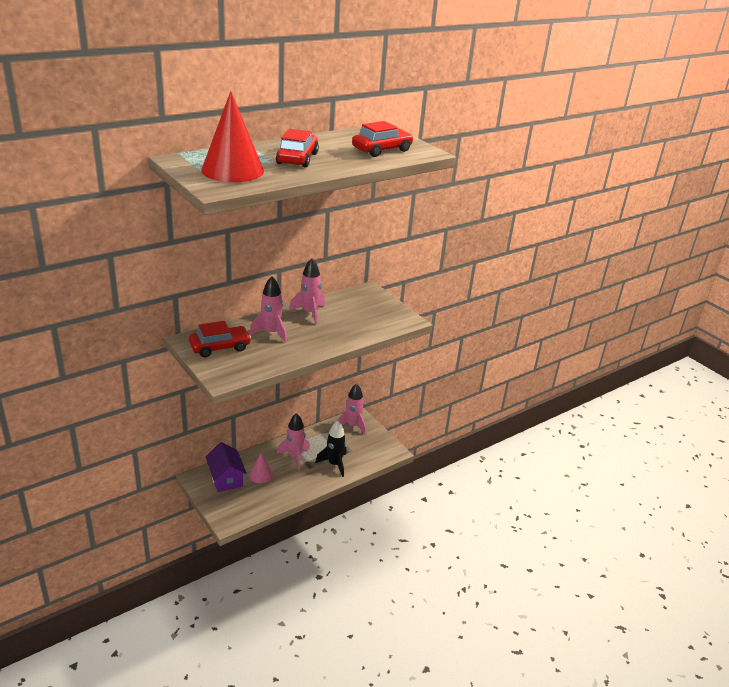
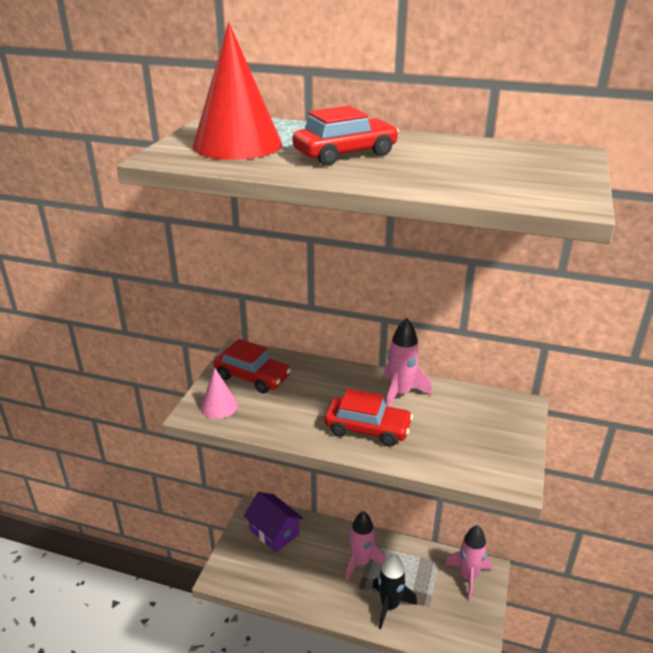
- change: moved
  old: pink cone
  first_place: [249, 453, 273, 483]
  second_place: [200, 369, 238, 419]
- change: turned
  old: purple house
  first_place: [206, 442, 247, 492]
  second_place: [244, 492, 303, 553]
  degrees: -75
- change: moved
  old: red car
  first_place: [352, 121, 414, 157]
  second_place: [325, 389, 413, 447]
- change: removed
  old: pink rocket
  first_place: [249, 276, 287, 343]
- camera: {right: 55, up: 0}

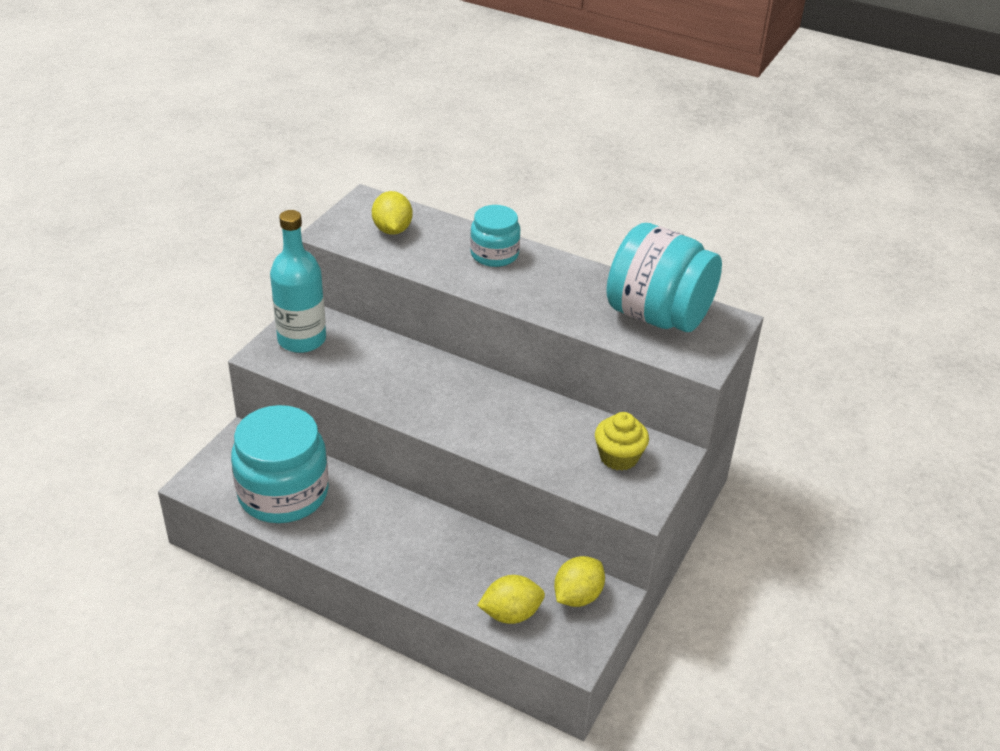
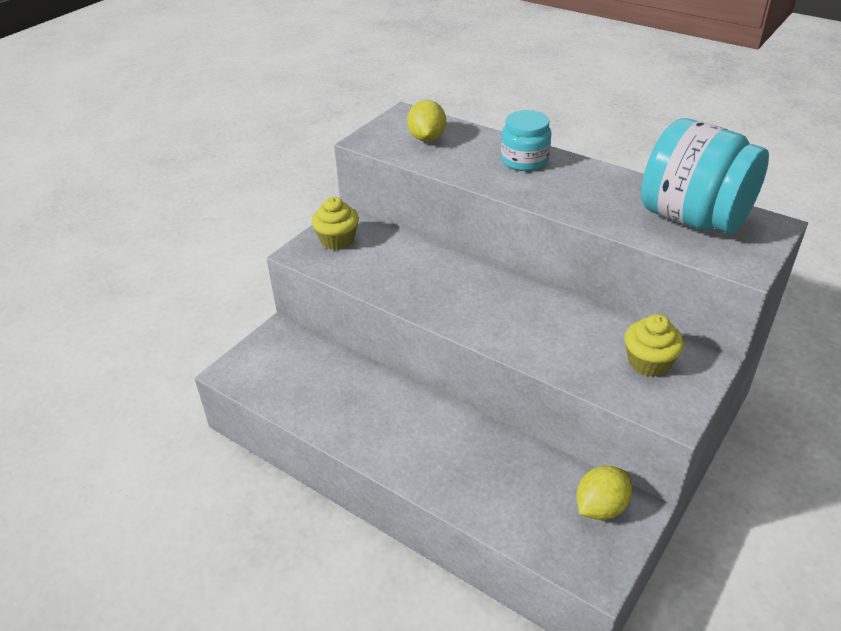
- change: replaced
  old: turquoise bottle
  new: yellow cupcake
  first_place: [270, 210, 326, 353]
  second_place: [312, 197, 359, 250]
- change: removed
  old: turquoise jar
  first_place: [231, 405, 329, 523]
- change: removed
  old: yellow lemon
  first_place: [477, 575, 545, 624]
- camera: {right: 10, up: 0}

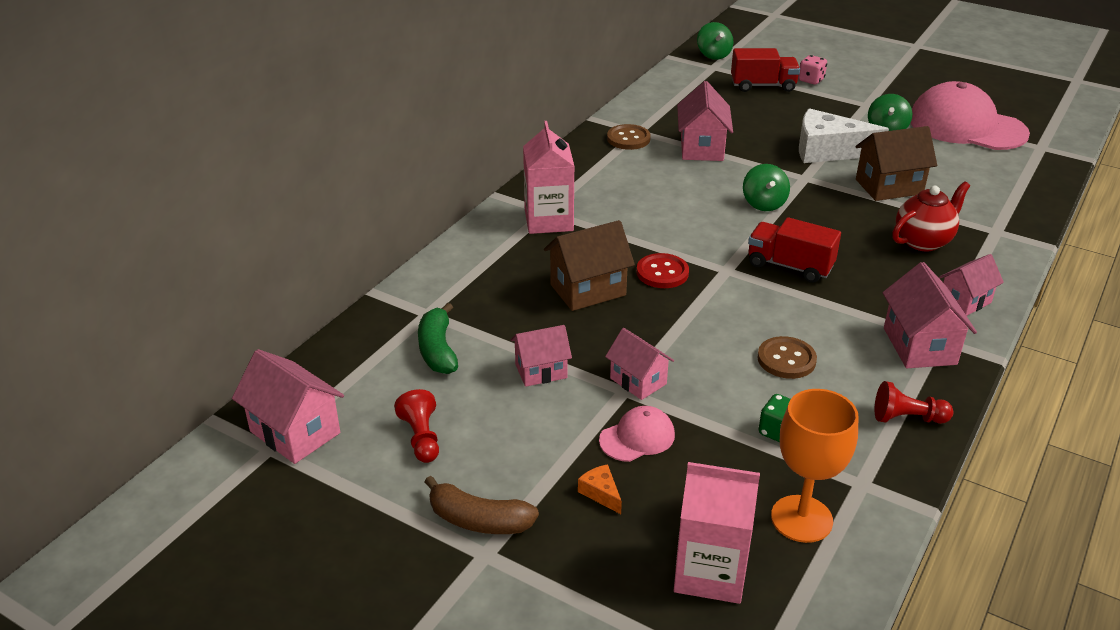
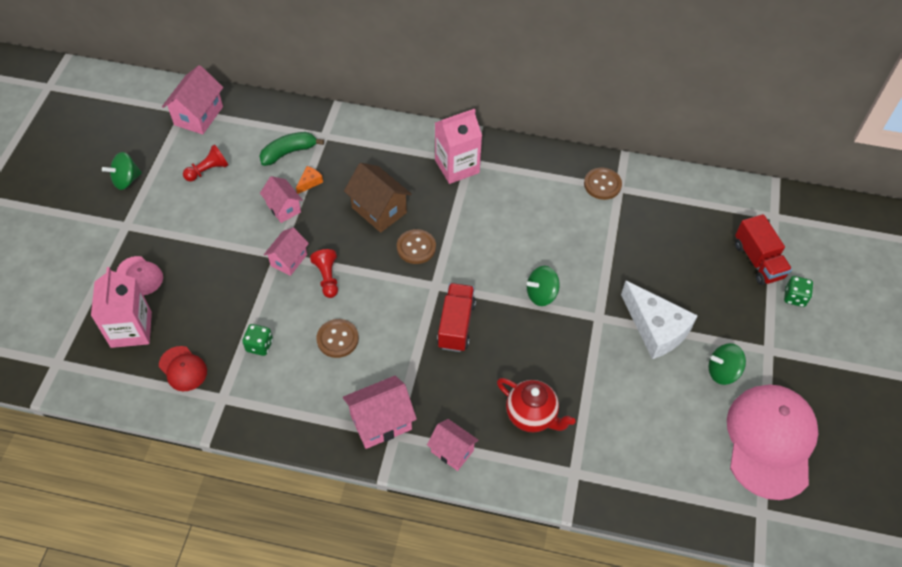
- change: moved
  old: green spinning top
  first_place: [697, 22, 733, 60]
  second_place: [102, 152, 142, 190]
- change: moved
  old: pink cap
  first_place: [599, 406, 675, 462]
  second_place: [116, 256, 163, 295]
- change: replaced
  old: orange goblet
  new: red cap
  first_place: [771, 389, 859, 543]
  second_place: [159, 346, 207, 391]
- change: moved
  old: orange cheese
  first_place: [578, 464, 622, 514]
  second_place: [296, 166, 323, 194]
- change: moved
  old: red pawn
  first_place: [875, 381, 953, 424]
  second_place: [310, 249, 338, 298]
- change: recoloured
  old: red button
  new: brown button
  first_place: [637, 253, 689, 288]
  second_place: [397, 229, 436, 264]
- change: turned
  old: white cheese
  first_place: [799, 108, 889, 163]
  second_place: [621, 281, 698, 359]
  degrees: 150
- change: recoloured
  old: pink dice
  new: green dice
  first_place: [798, 55, 827, 85]
  second_place: [784, 276, 813, 307]
- change: removed
  old: brown banana
  first_place: [425, 476, 539, 534]
- change: removed
  old: pink house
  first_place: [677, 81, 733, 161]
- change: removed
  old: brown house
  first_place: [855, 126, 937, 201]
- camera: {right: 70, up: 20}

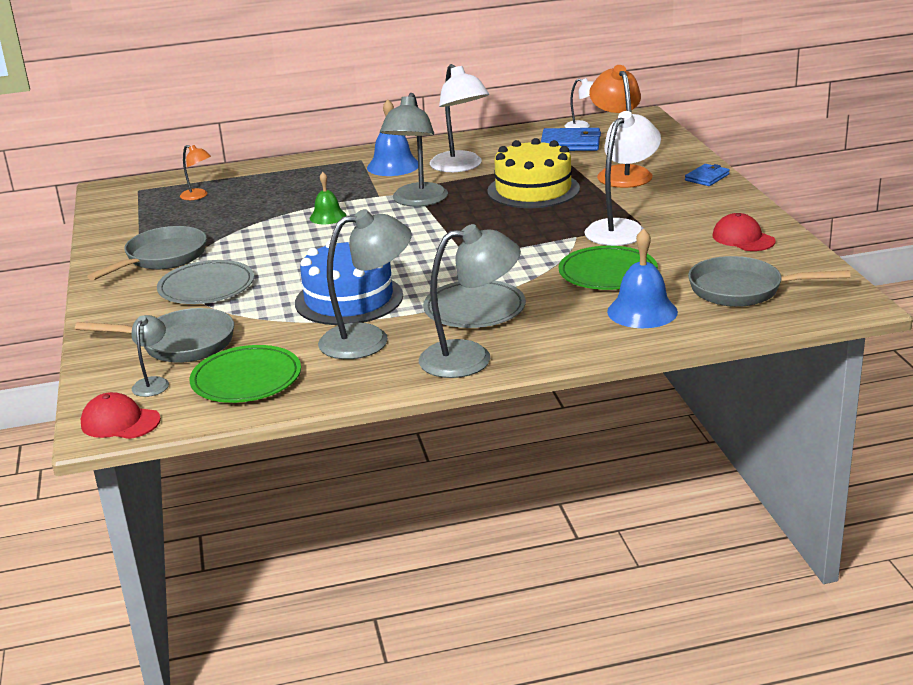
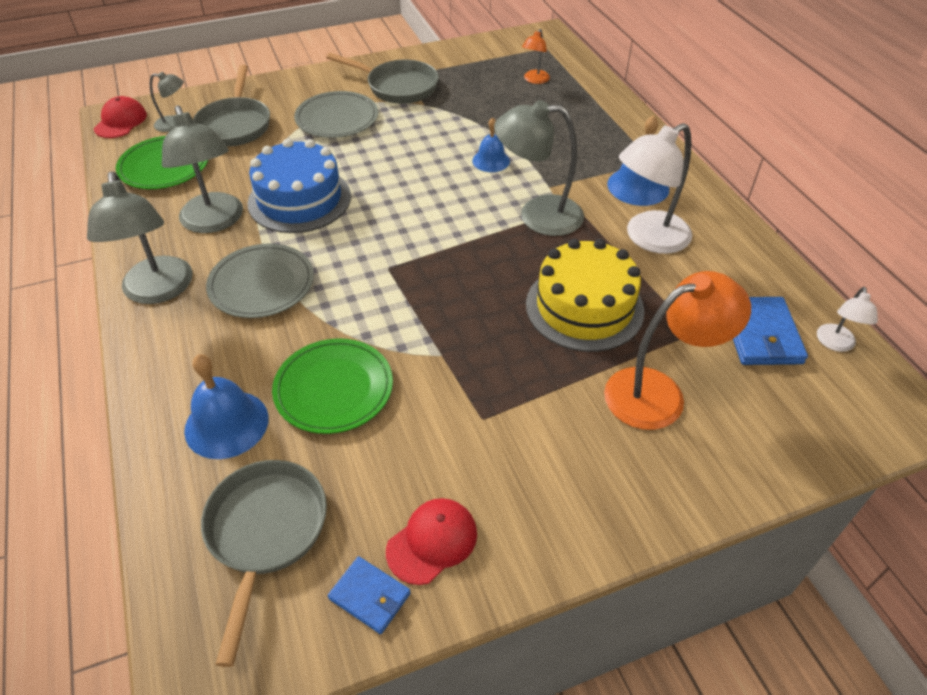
- change: moved
  old: blue wallet
  first_place: [685, 164, 730, 186]
  second_place: [328, 556, 411, 634]
- change: recoloured
  old: green bell
  new: blue bell
  first_place: [310, 172, 346, 224]
  second_place: [472, 117, 510, 172]
- change: removed
  old: white lamp
  first_place: [585, 111, 661, 246]
- camera: {right: 80, up: 20}

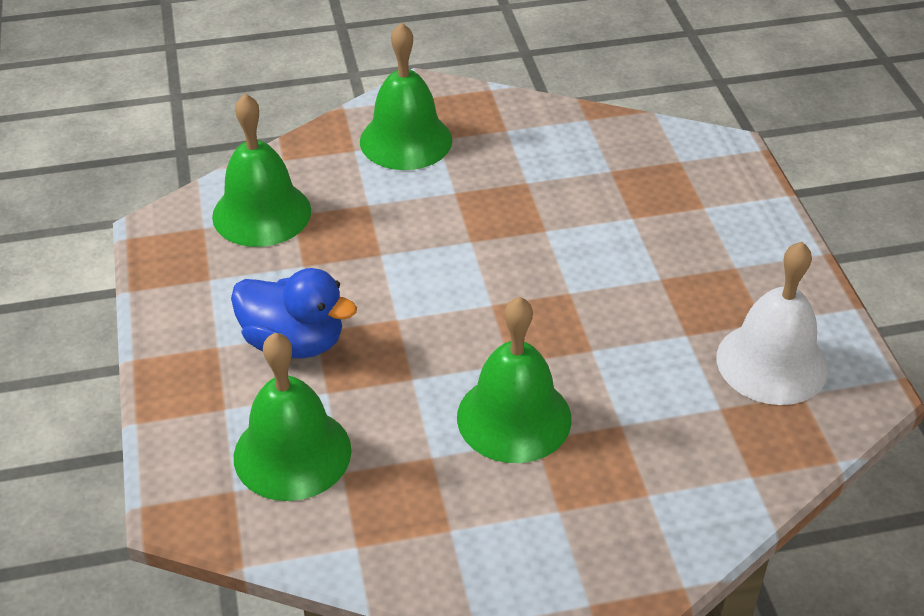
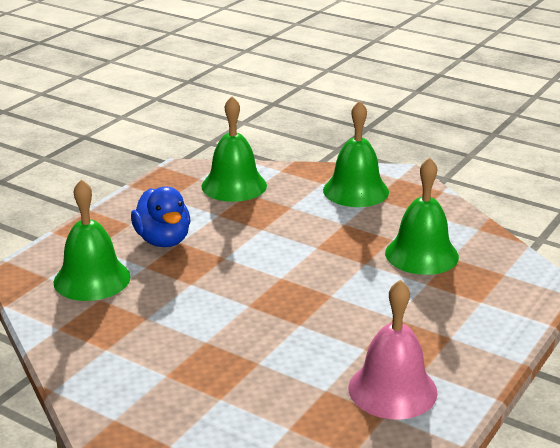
- change: recoloured
  old: white bell
  new: pink bell
  first_place: [716, 242, 828, 405]
  second_place: [348, 279, 438, 420]
- change: moved
  old: green bell
  first_place: [457, 297, 572, 463]
  second_place: [385, 157, 459, 275]
- camera: {right: 45, up: -15}

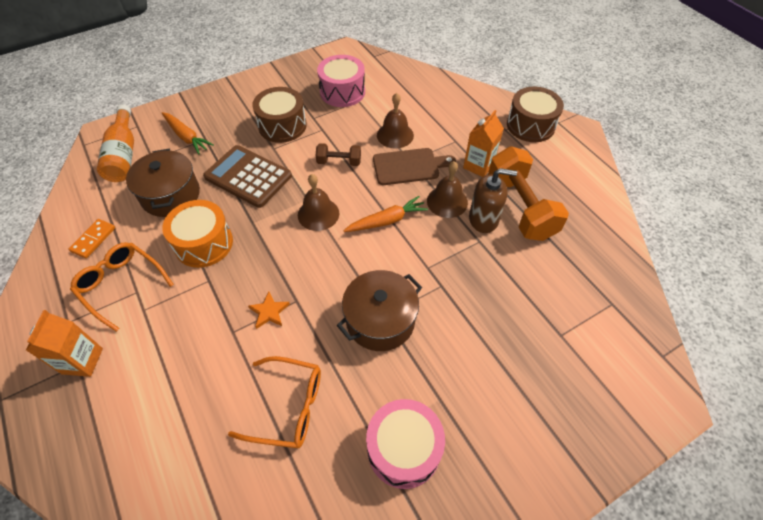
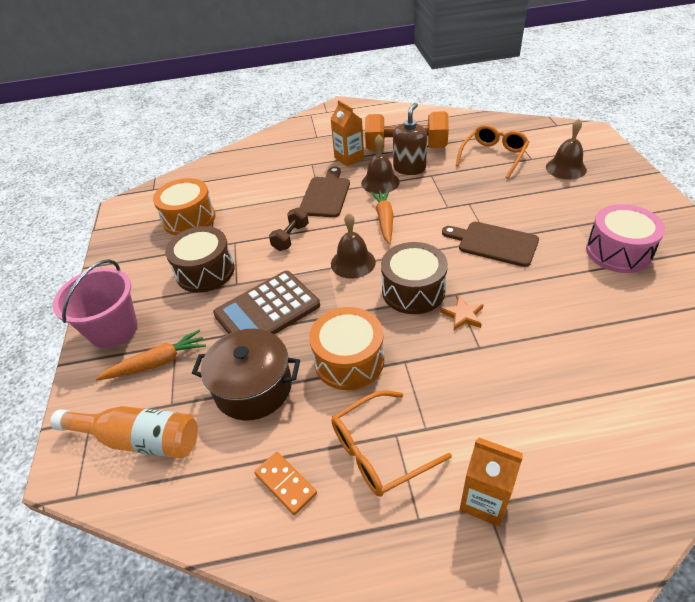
- change: added
  new: pink bucket
  second_place: [53, 259, 138, 349]
- change: recoloured
  old: pink drum
  new: orange drum
  first_place: [317, 55, 365, 107]
  second_place: [153, 178, 216, 235]
- change: moved
  old: brown drum
  first_place: [507, 87, 564, 142]
  second_place: [381, 242, 448, 314]
- change: replaced
  old: brown pot
  new: brown cutting board
  first_place: [337, 270, 422, 351]
  second_place: [442, 222, 539, 267]
- change: moved
  old: orange glasses
  first_place: [228, 356, 321, 448]
  second_place: [456, 125, 529, 179]
- change: moved
  old: brown bell
  first_place: [377, 93, 414, 148]
  second_place: [546, 119, 587, 180]
- camera: {right: -65, up: -10}

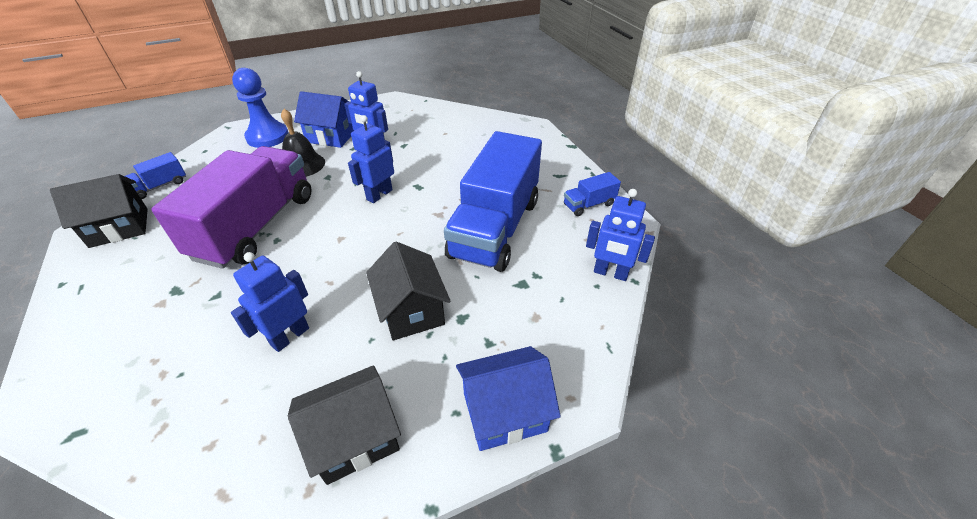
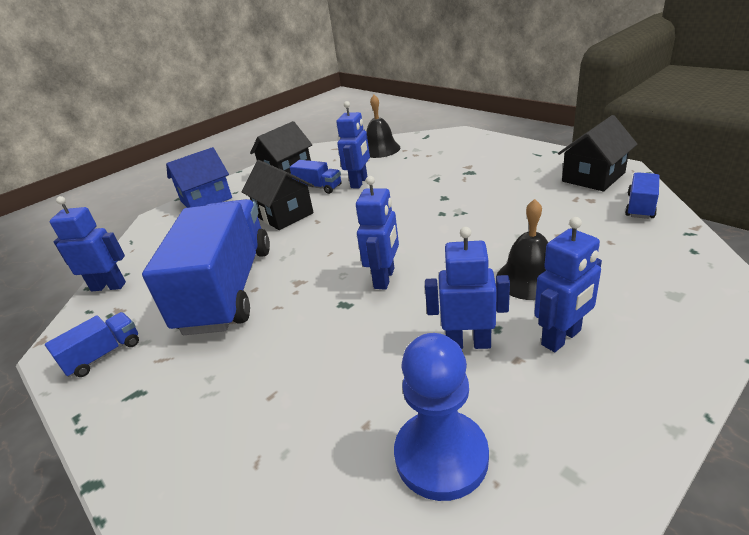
- change: added
  new: blue truck
  second_place: [290, 160, 341, 194]
- change: added
  new: black bell
  second_place: [366, 95, 400, 158]
- change: moved
  old: blue pawn
  first_place: [232, 68, 289, 148]
  second_place: [394, 333, 489, 501]
- change: replaced
  old: blue house
  new: blue robot
  first_place: [294, 91, 354, 148]
  second_place: [534, 217, 602, 352]
- change: removed
  old: purple truck
  first_place: [151, 146, 311, 269]
- camera: {right: 165, up: -10}

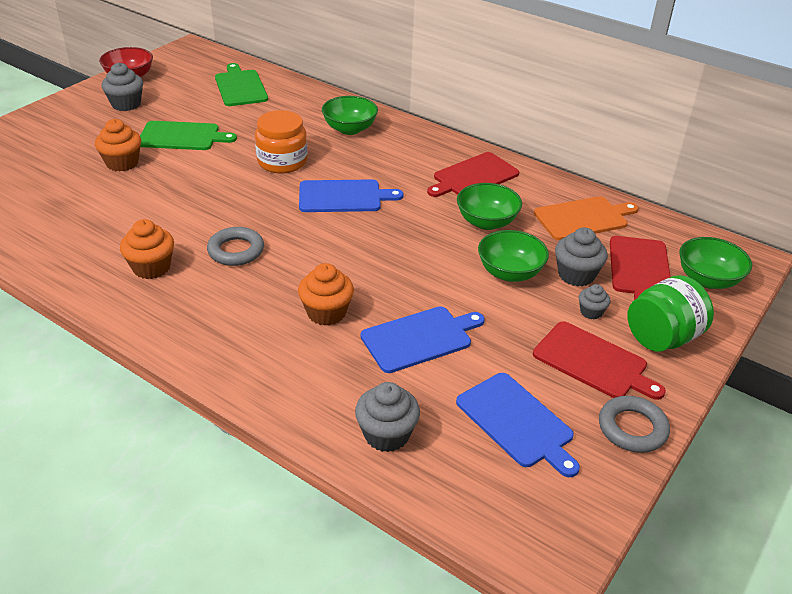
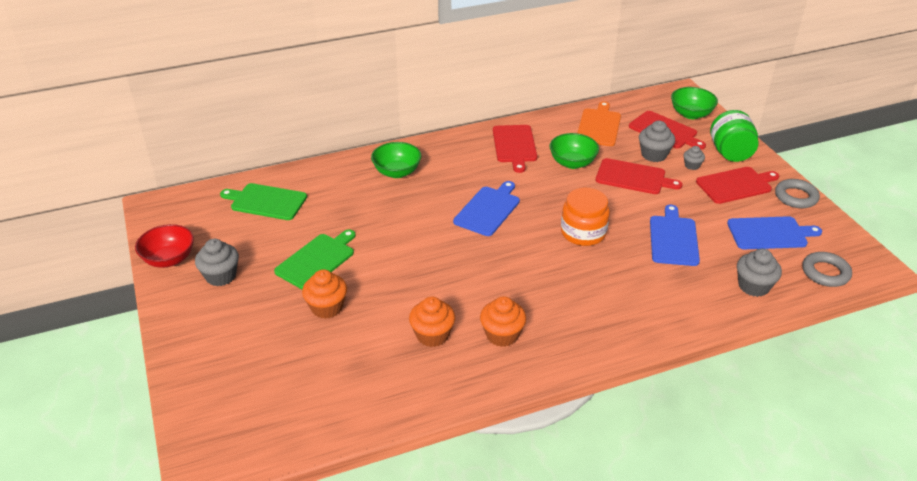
- change: moved
  old: orange cupcake
  first_place: [298, 263, 354, 326]
  second_place: [409, 296, 455, 347]
- change: moved
  old: orange jar
  first_place: [255, 110, 307, 174]
  second_place: [561, 188, 610, 246]
- change: replaced
  old: green bowl
  new: red cutting board
  first_place: [478, 230, 549, 282]
  second_place: [596, 158, 683, 194]
- change: moved
  old: grey ring
  first_place: [207, 227, 264, 266]
  second_place: [802, 252, 852, 287]
- camera: {right: -55, up: 0}

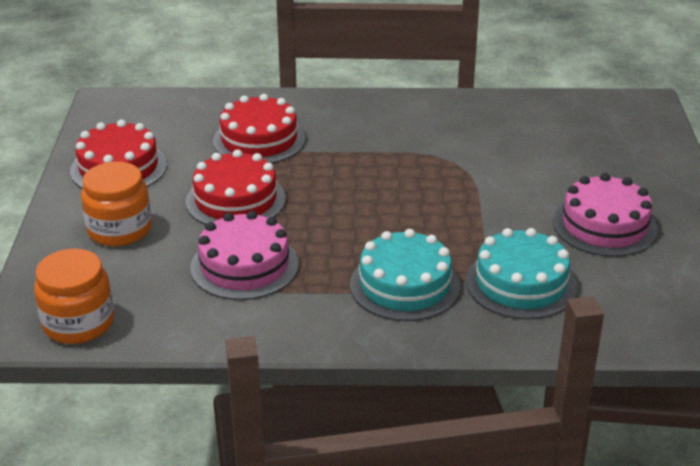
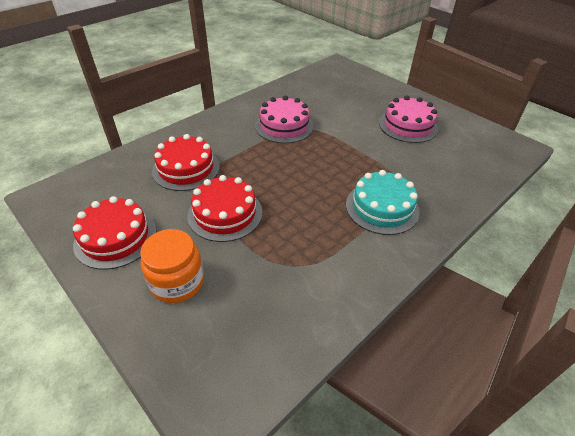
- change: moved
  old: pink cake
  first_place: [191, 211, 299, 300]
  second_place: [255, 96, 314, 143]
- change: removed
  old: orange jar
  first_place: [34, 249, 114, 344]
- change: removed
  old: turquoise cake
  first_place: [466, 228, 577, 320]
- camera: {right: -45, up: 10}

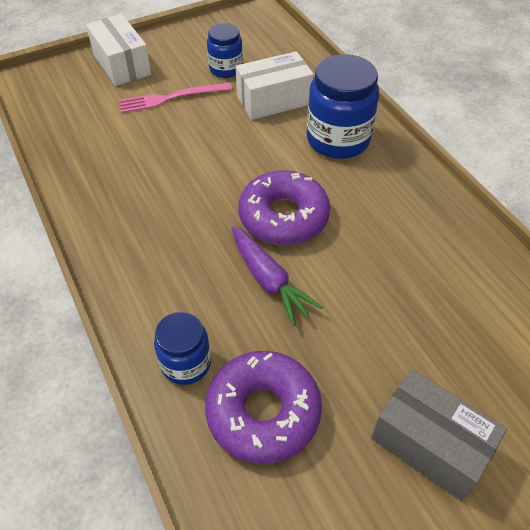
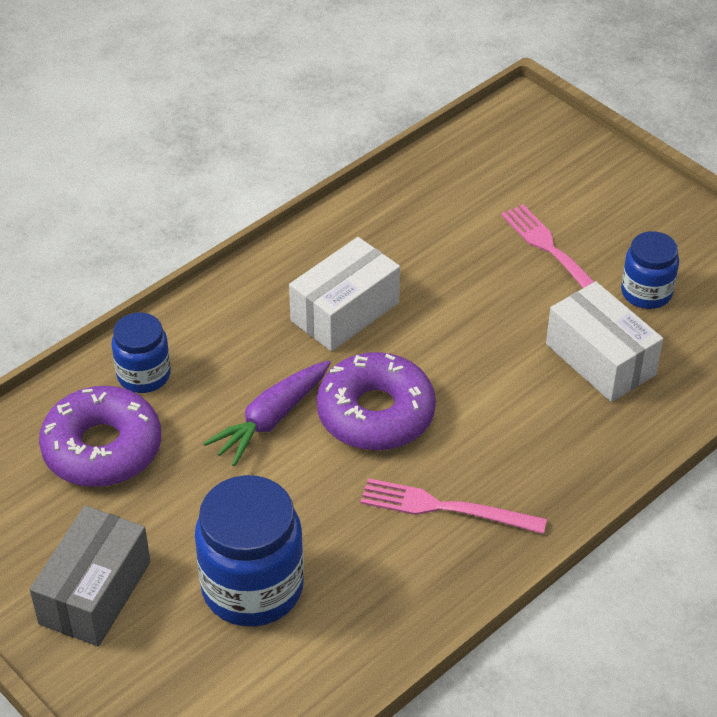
- change: moved
  old: blue jar
  first_place: [307, 54, 379, 159]
  second_place: [195, 475, 304, 627]
- change: moved
  old: white box
  first_place: [86, 14, 151, 86]
  second_place: [289, 237, 400, 351]
- change: added
  new: pink fork
  second_place: [360, 478, 547, 534]
- camera: {right: 75, up: -5}

